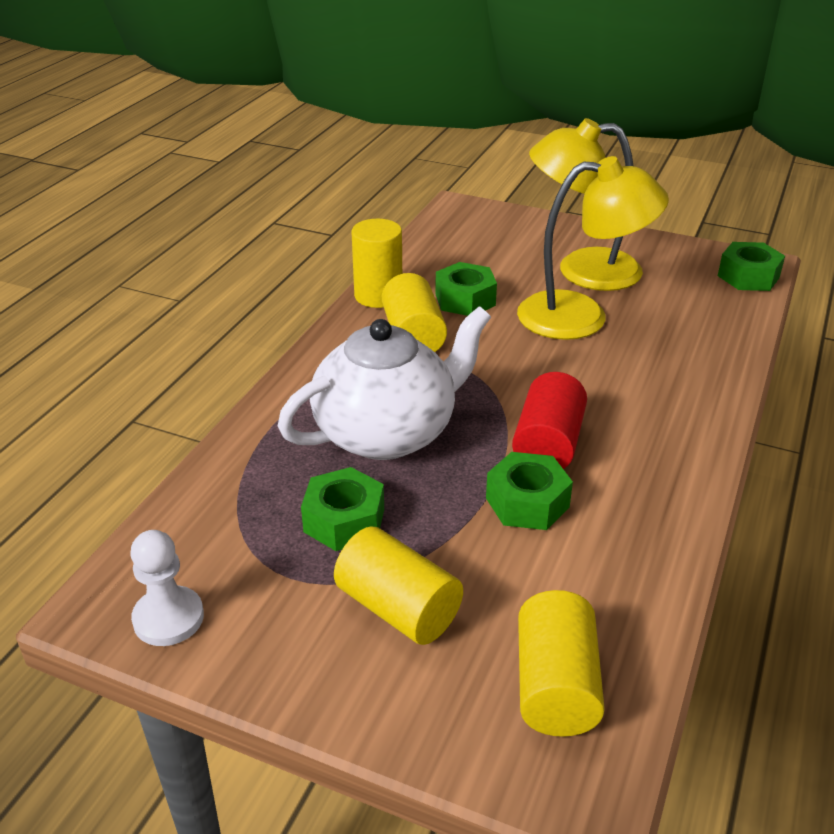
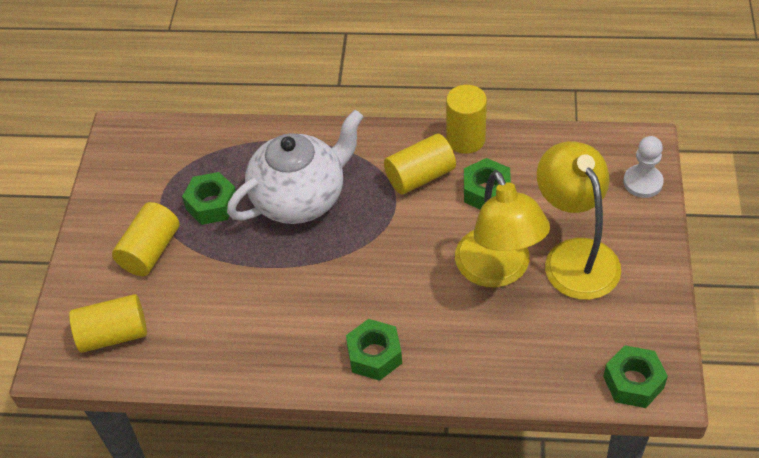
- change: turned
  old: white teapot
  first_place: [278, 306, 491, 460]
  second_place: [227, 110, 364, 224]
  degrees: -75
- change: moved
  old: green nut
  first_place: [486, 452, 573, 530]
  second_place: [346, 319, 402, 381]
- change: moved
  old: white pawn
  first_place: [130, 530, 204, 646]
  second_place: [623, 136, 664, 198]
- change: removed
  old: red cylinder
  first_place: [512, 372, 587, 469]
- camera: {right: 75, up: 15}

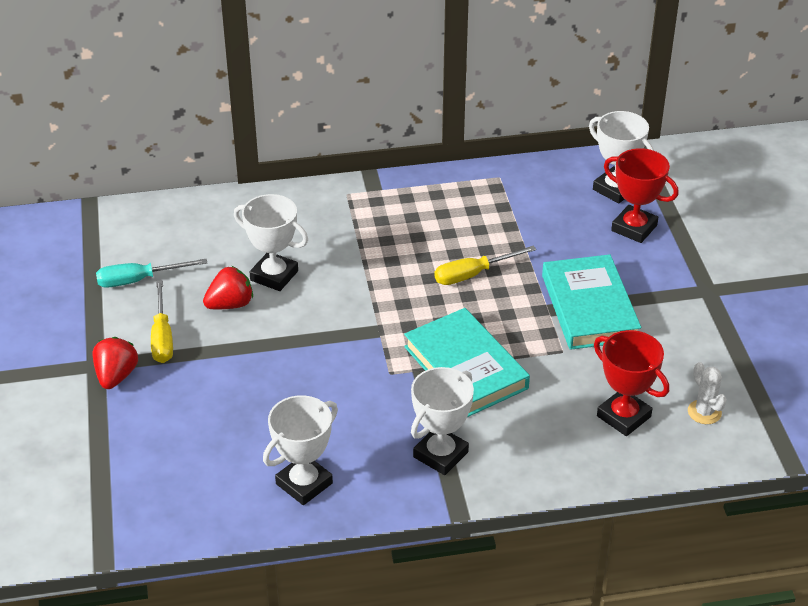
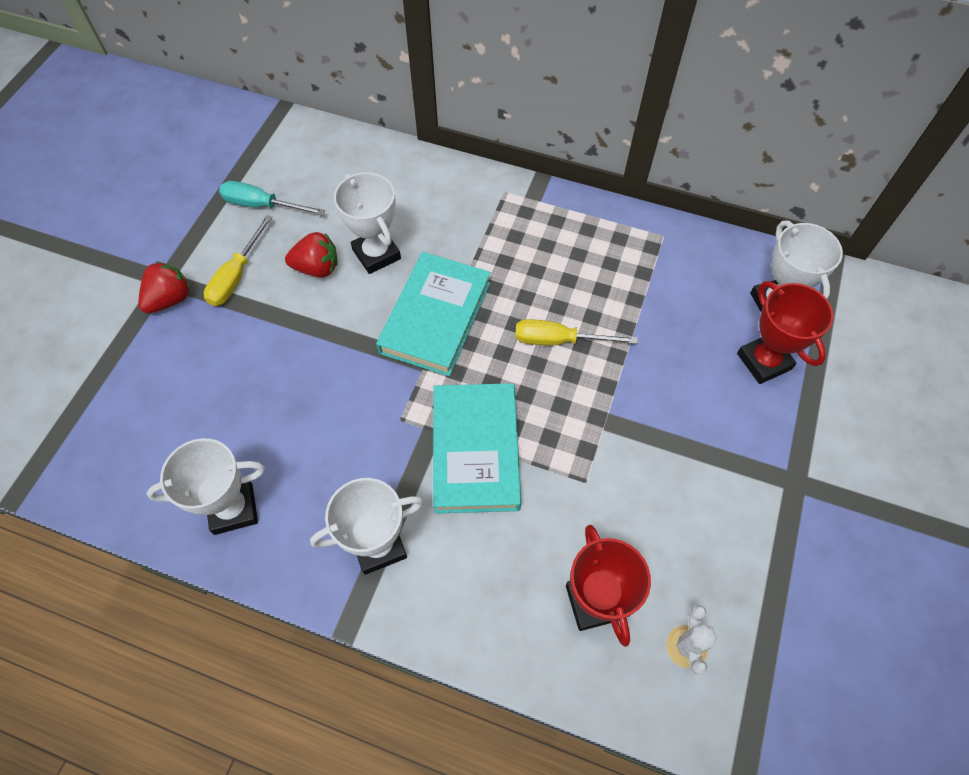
- change: moved
  old: turquoise book
  first_place: [542, 254, 641, 350]
  second_place: [376, 252, 491, 376]
- camera: {right: 30, up: 20}

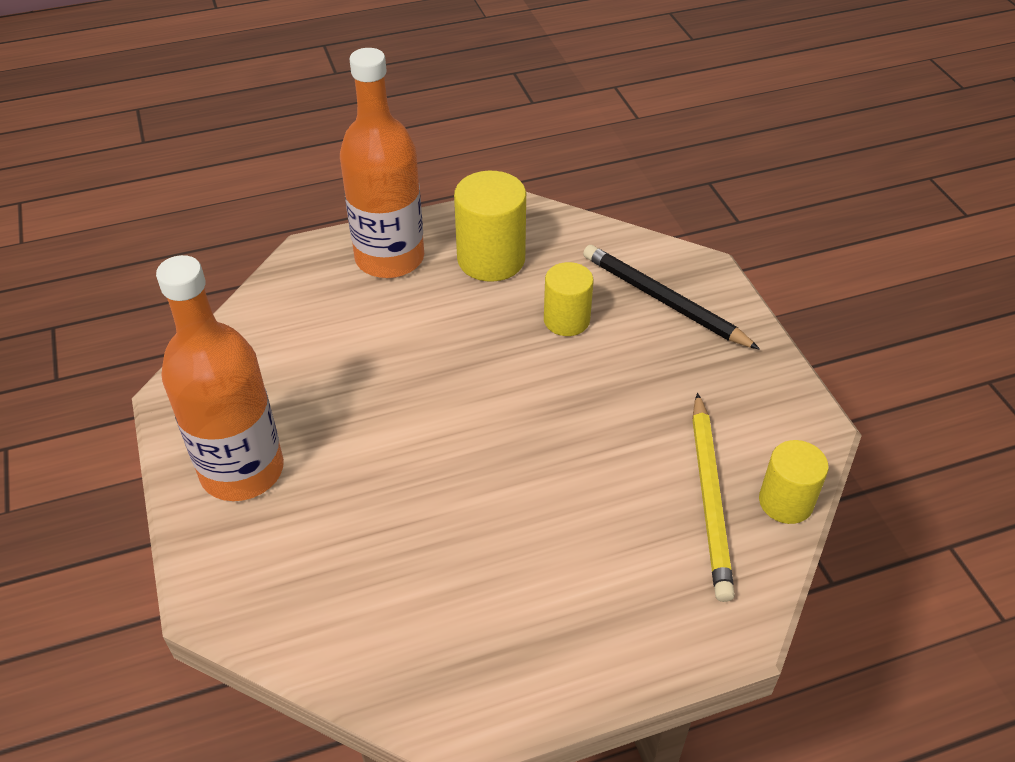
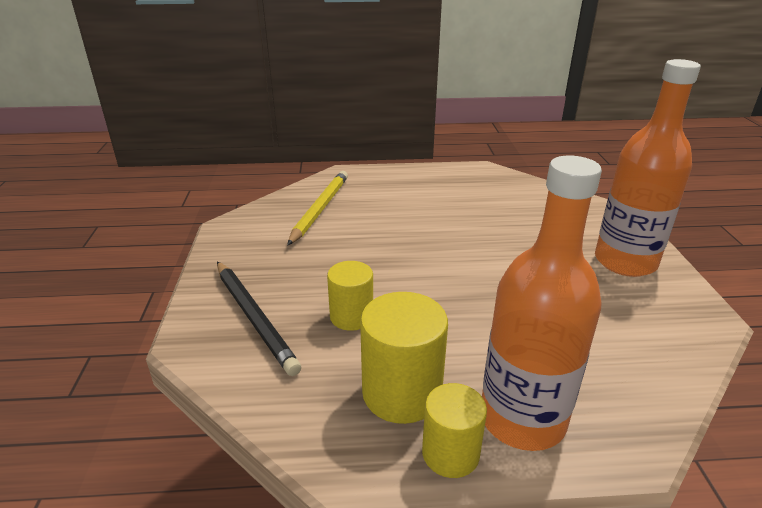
- change: moved
  old: yellow cylinder
  first_place: [759, 440, 829, 524]
  second_place: [422, 383, 487, 478]
- camera: {right: -165, up: -15}

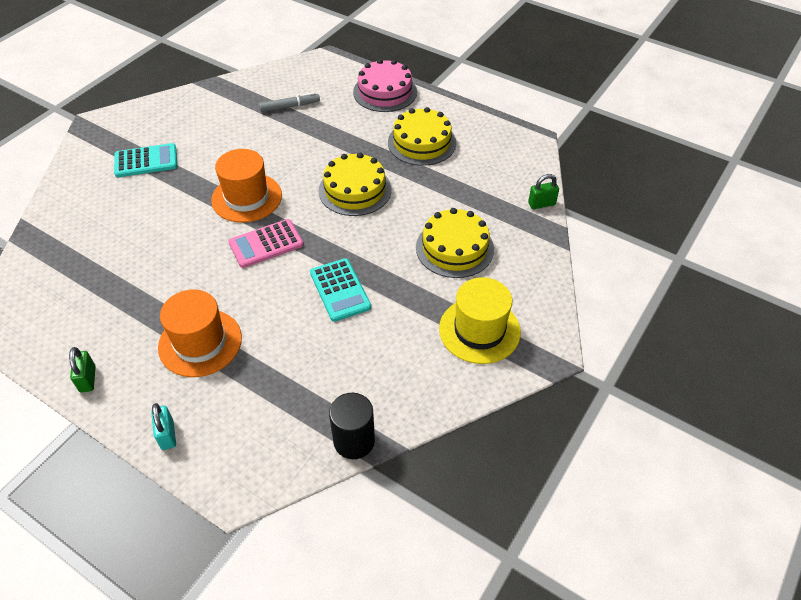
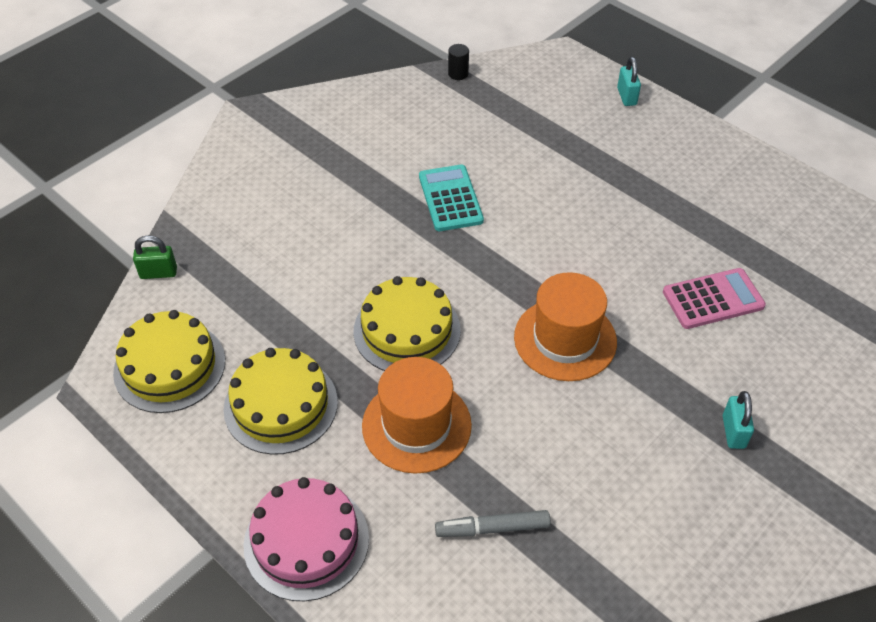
- change: moved
  old: yellow cake
  first_place: [416, 208, 494, 278]
  second_place: [113, 310, 225, 413]
- change: moved
  old: orange hat
  first_place: [158, 289, 242, 377]
  second_place: [362, 357, 472, 474]
- change: resized
  old: black cylinder
  first_place: [329, 393, 375, 459]
  second_place: [448, 44, 469, 80]
  factor: 0.55
- change: moved
  old: pink calculator
  first_place: [228, 219, 303, 268]
  second_place: [663, 268, 766, 329]
- change: replaced
  old: turquoise calculator
  new: turquoise padlock
  first_place: [114, 143, 177, 177]
  second_place: [723, 391, 754, 449]
- change: removed
  old: green padlock
  first_place: [69, 347, 96, 393]
- change: removed
  old: yellow hat
  first_place: [439, 277, 521, 364]
- camera: {right: -170, up: 0}

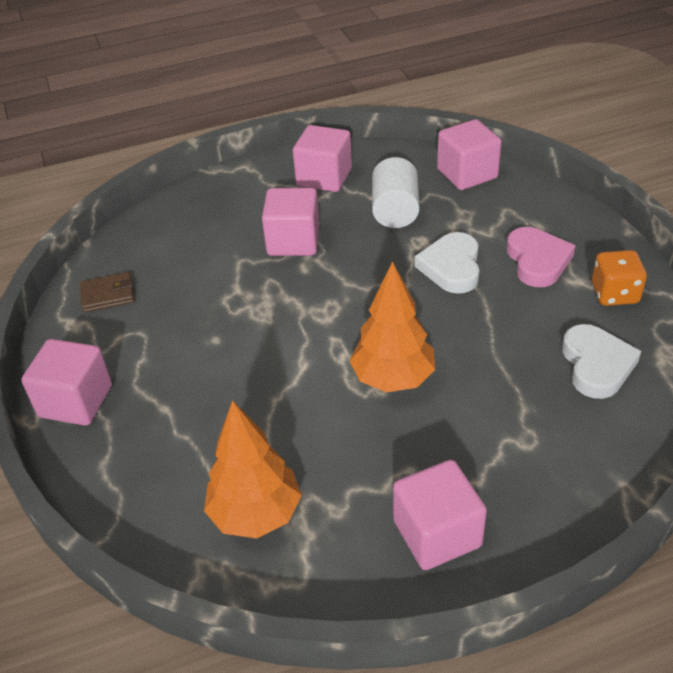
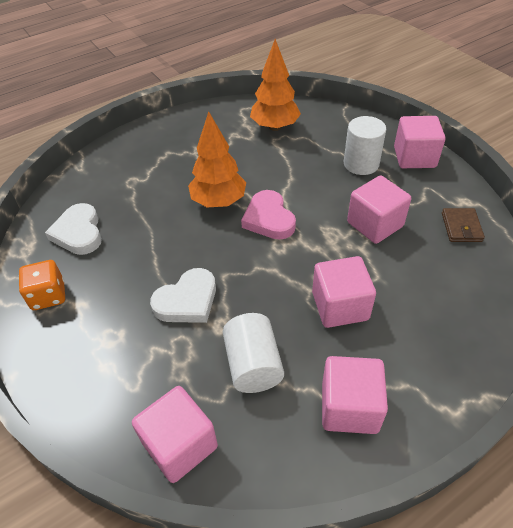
- change: turned
  old: white heart
  first_place: [415, 232, 479, 294]
  second_place: [150, 268, 216, 323]
  degrees: 60
- change: moved
  old: pink heart
  first_place: [507, 227, 576, 287]
  second_place: [241, 190, 296, 240]
- change: added
  new: white cylinder
  second_place: [344, 116, 386, 175]
- change: moved
  old: pink cube
  first_place: [393, 460, 487, 570]
  second_place: [347, 176, 411, 244]
- change: turned
  old: brown wallet
  first_place: [80, 272, 134, 312]
  second_place: [442, 208, 485, 242]
  degrees: -60
- camera: {right: 165, up: 5}

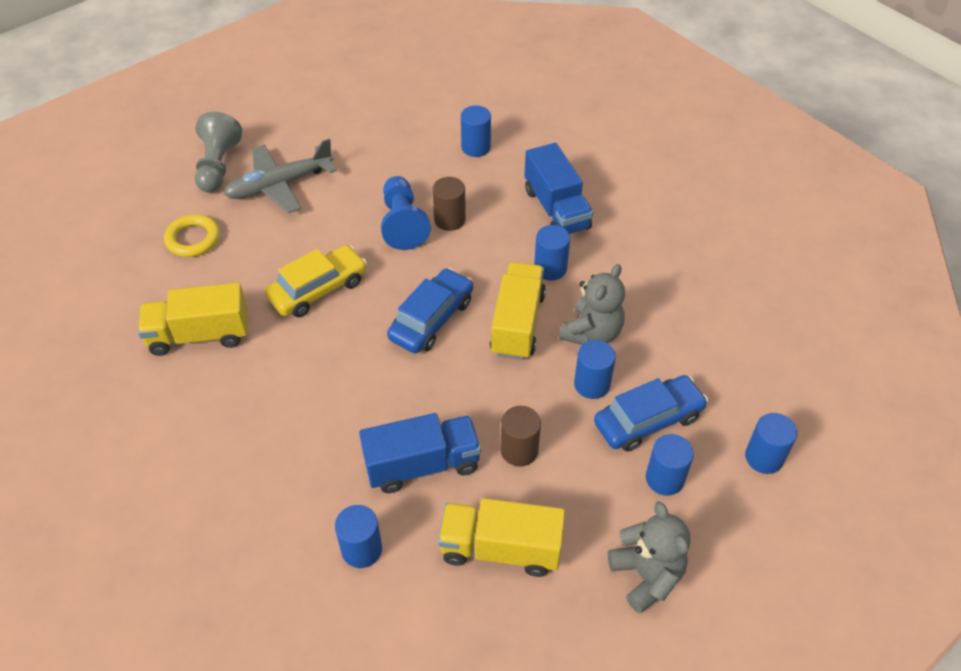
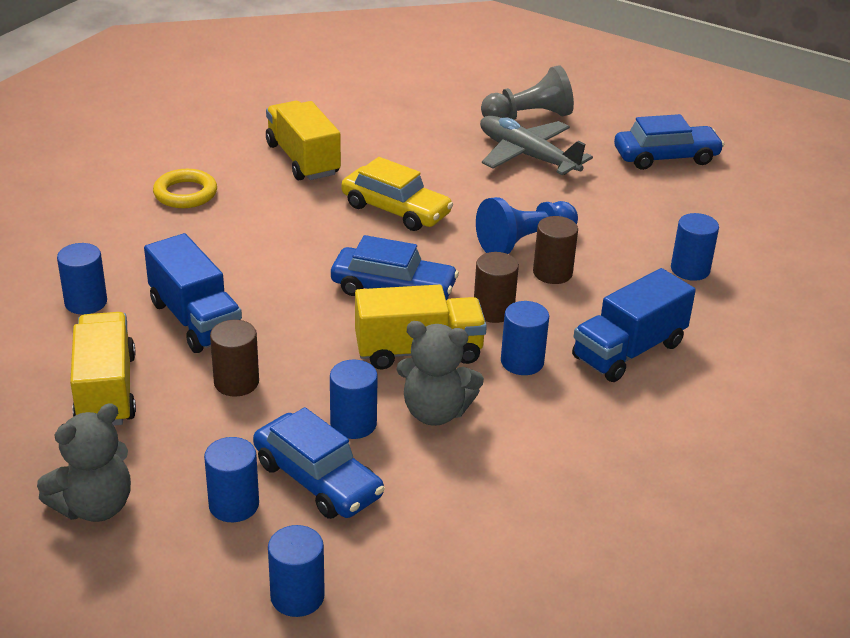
- change: moved
  old: yellow ring
  first_place: [164, 214, 220, 257]
  second_place: [153, 169, 217, 208]
- change: added
  new: brown cylinder
  second_place: [474, 252, 519, 323]
- change: added
  new: blue car
  second_place: [614, 114, 724, 170]
- camera: {right: 70, up: -15}

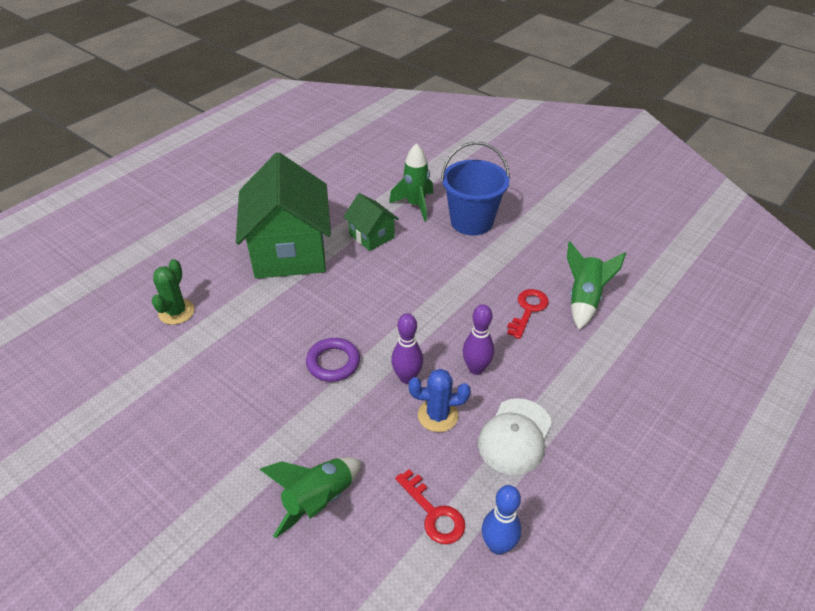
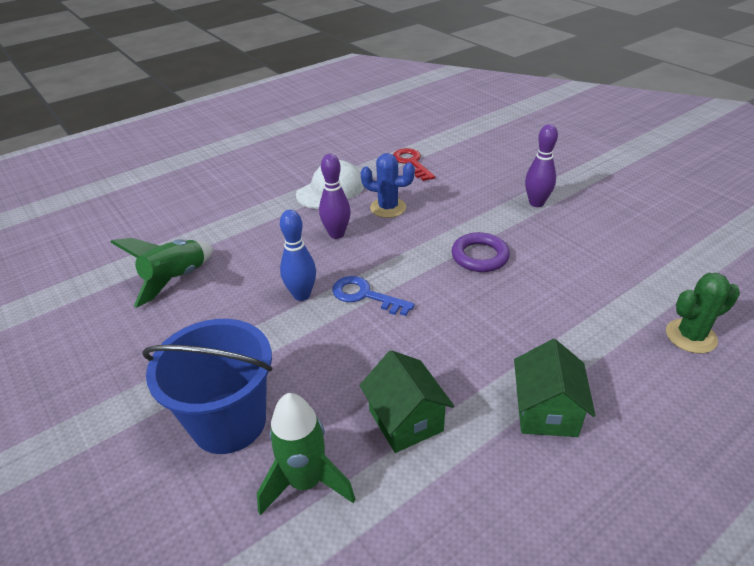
- change: moved
  old: blue bowling pin
  first_place: [482, 485, 521, 555]
  second_place: [280, 210, 316, 301]
- change: added
  new: blue key
  second_place: [332, 276, 415, 316]
- change: resized
  old: green house
  first_place: [236, 152, 331, 279]
  second_place: [514, 339, 595, 437]
  factor: 0.48
- change: moved
  old: purple bowling pin
  first_place: [391, 313, 423, 384]
  second_place: [525, 124, 558, 207]
- change: turned
  old: green cactus
  first_place: [152, 259, 195, 325]
  second_place: [666, 273, 740, 353]
  degrees: 45
- change: removed
  old: green rocket
  first_place: [260, 457, 361, 538]
- change: removed
  old: red key
  first_place: [507, 289, 549, 339]
- camera: {right: -165, up: -5}

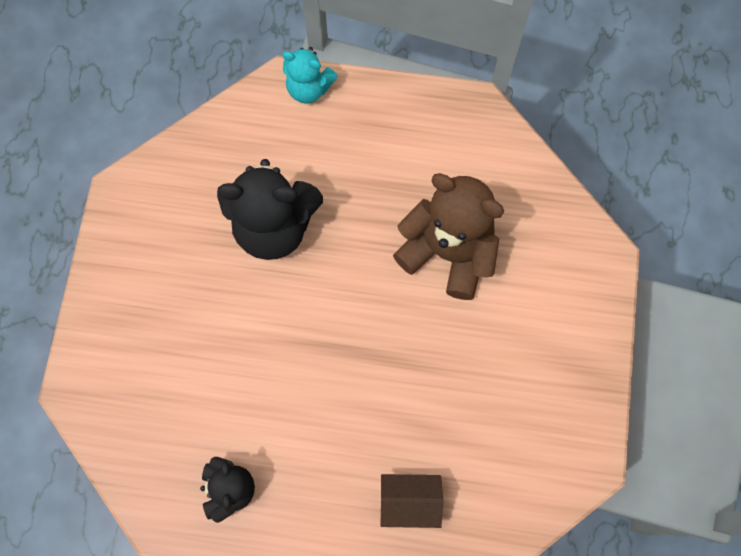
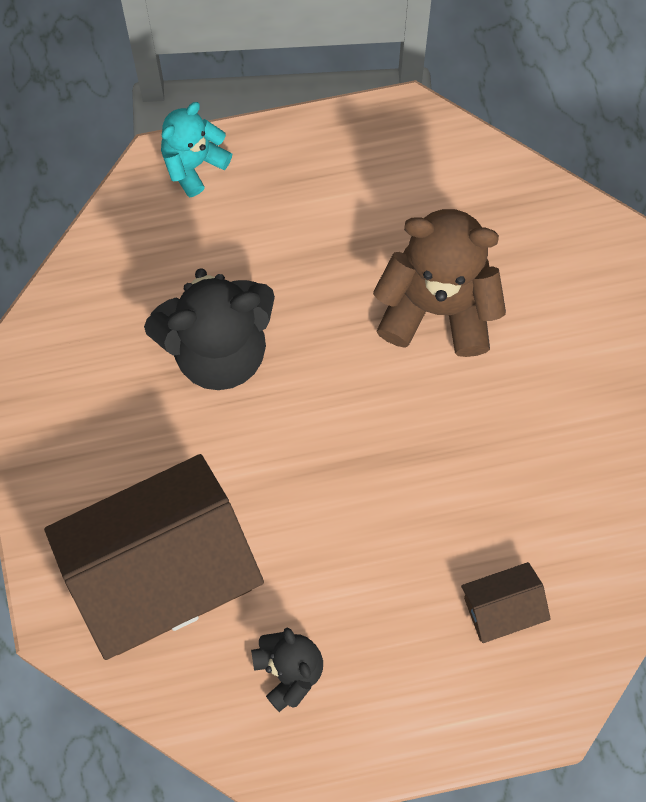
- change: added
  new: brown house
  second_place: [44, 454, 264, 660]
- change: turned
  old: turquoise teddy bear
  first_place: [282, 47, 338, 104]
  second_place: [161, 102, 232, 197]
  degrees: 135
- camera: {right: -20, up: 0}

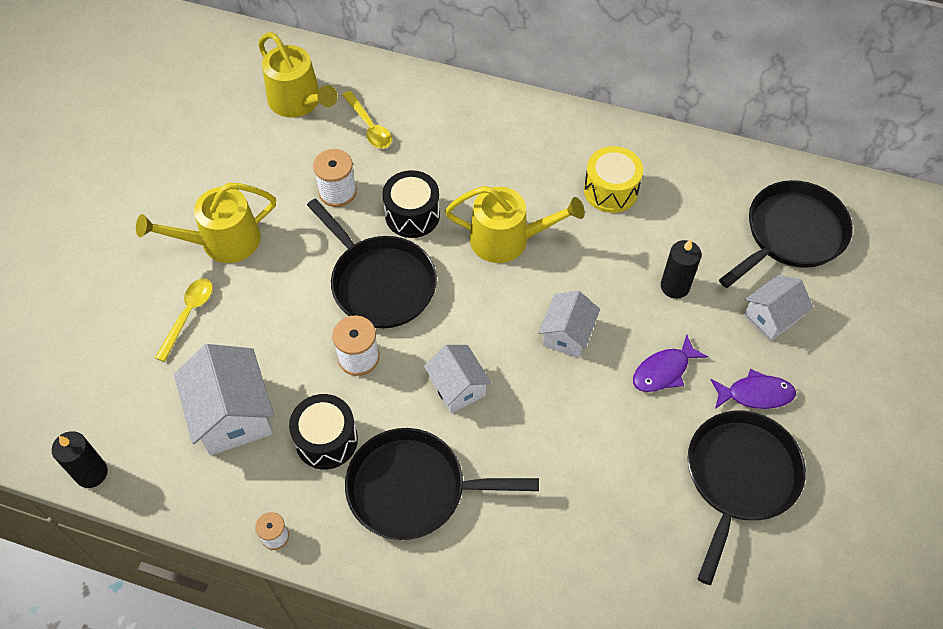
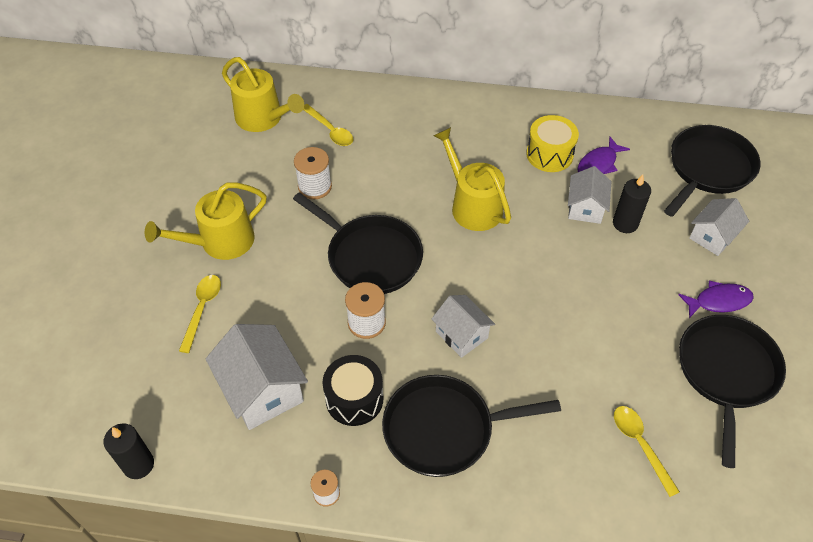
- change: turned
  old: yellow watering can
  first_place: [445, 186, 585, 263]
  second_place: [434, 127, 511, 231]
  degrees: -120
- change: moved
  old: white house
  first_place: [539, 291, 600, 358]
  second_place: [568, 166, 611, 224]
- change: moved
  old: purple fish
  first_place: [633, 335, 708, 392]
  second_place: [577, 137, 630, 174]
- change: added
  new: yellow spoon
  second_place: [614, 406, 680, 497]
- change: removed
  old: black drum
  first_place: [382, 170, 440, 238]
- camera: {right: -10, up: -5}

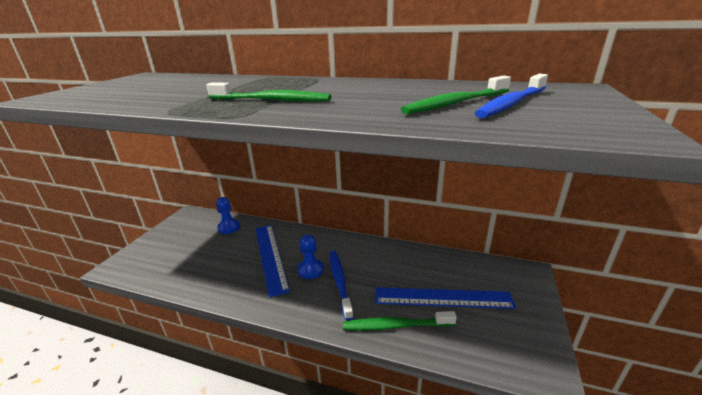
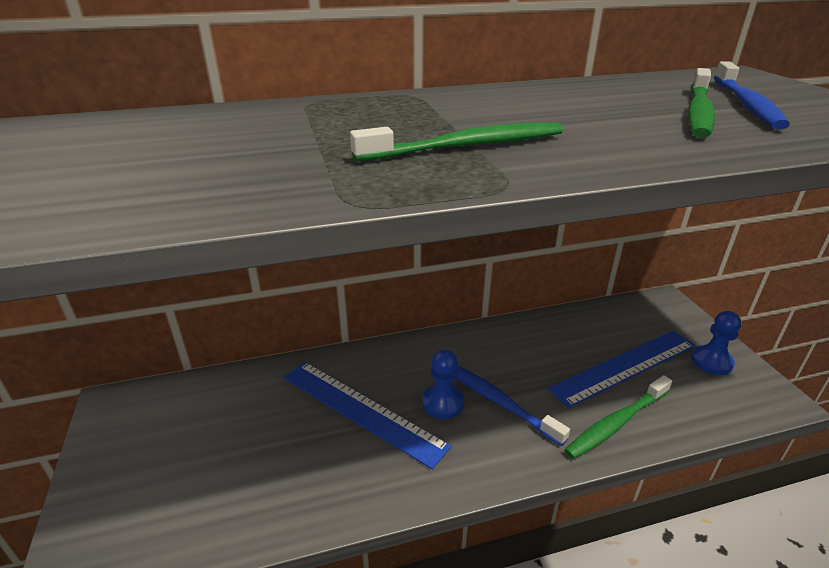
- change: moved
  old: blue pawn
  first_place: [216, 197, 240, 234]
  second_place: [691, 311, 741, 375]
- camera: {right: -35, up: 5}

